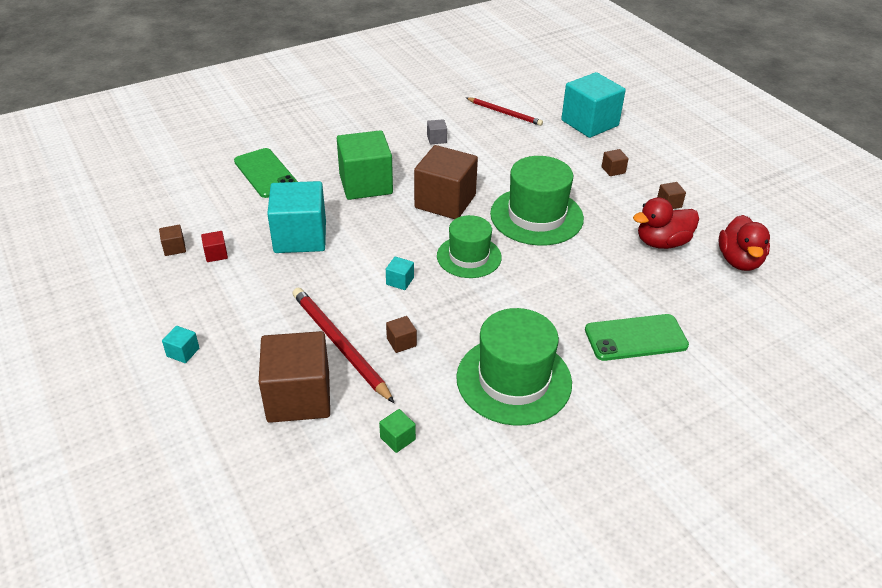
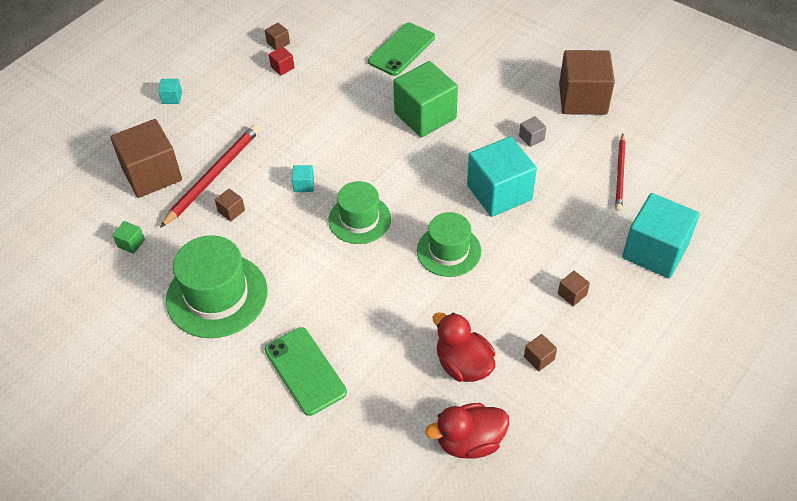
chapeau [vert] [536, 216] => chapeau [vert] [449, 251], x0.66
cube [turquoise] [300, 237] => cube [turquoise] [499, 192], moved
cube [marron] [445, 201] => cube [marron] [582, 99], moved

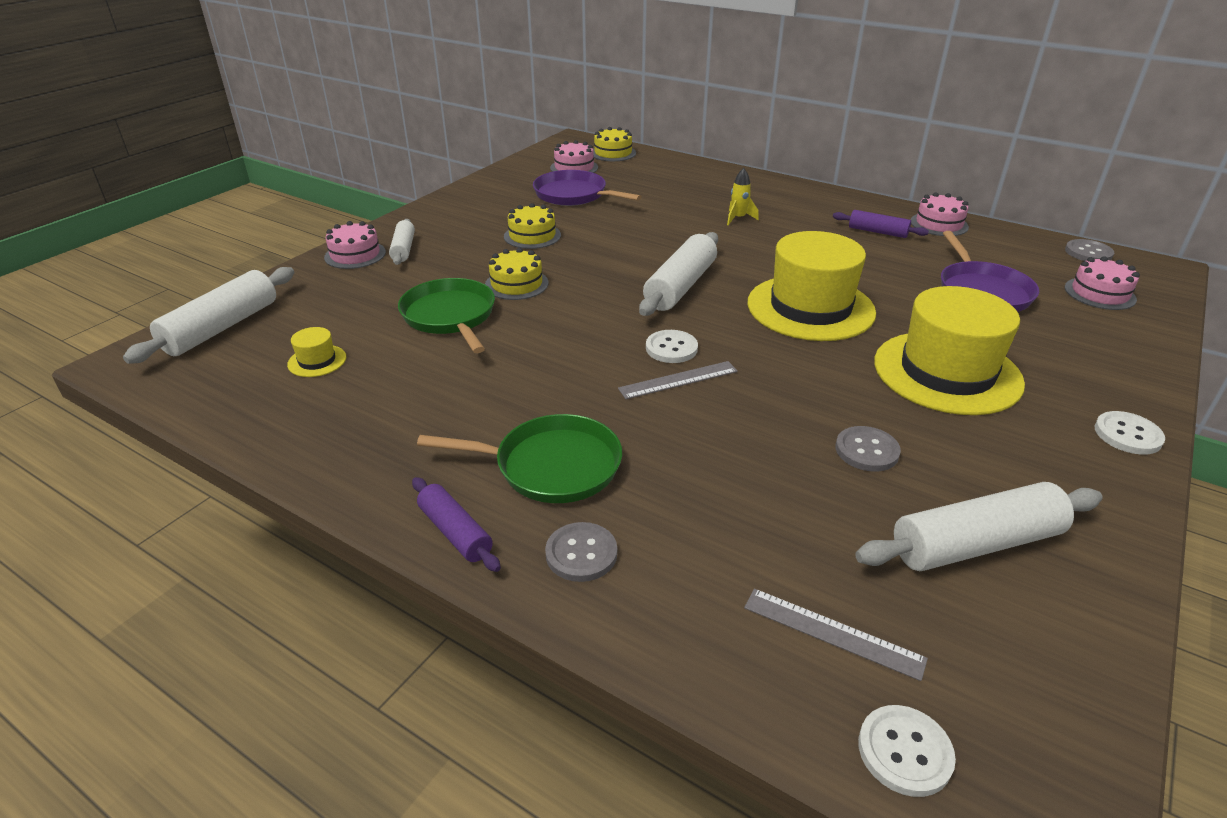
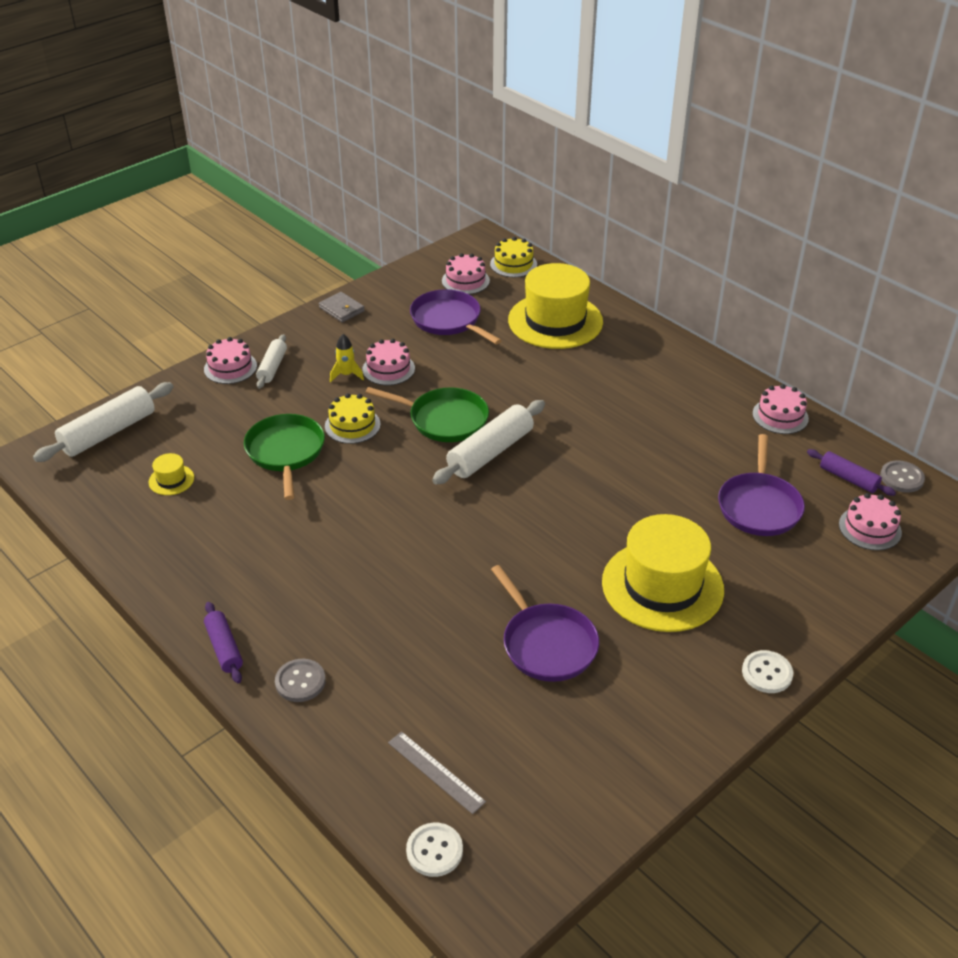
nothing => portefeuille [gris] [342, 309]
fusée [jaune] [738, 218] => fusée [jaune] [346, 375], moved
gâteau [jaune] [532, 236] => gâteau [rose] [388, 369]
poêle [vert] [552, 466] => poêle [vert] [444, 419], moved
bouton [gris] [867, 450] => poêle [violet] [547, 644]
chapeau [jaune] [810, 308] => chapeau [jaune] [555, 321], moved
rouleau à pâtisserie [violet] [877, 232] => rouleau à pâtisserie [violet] [848, 478], moved
règle [gris] [678, 380] => nothing
bouton [blanc] [671, 348] => nothing
rouleau à pâtisserie [blanc] [976, 544] => nothing

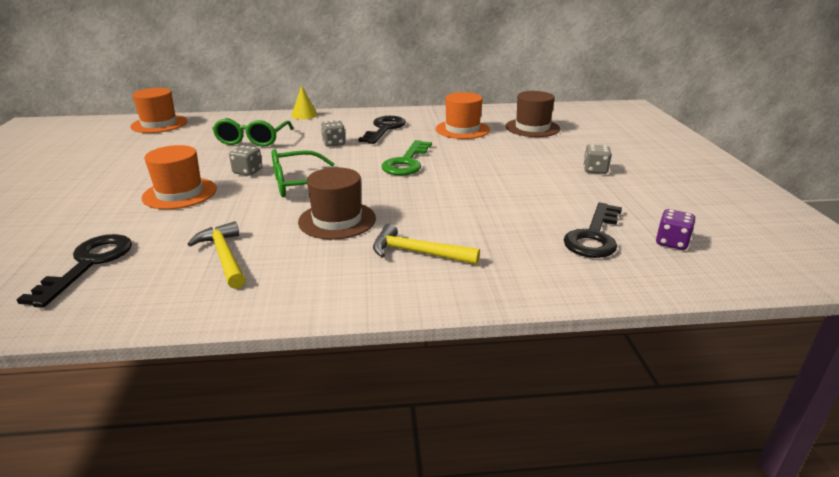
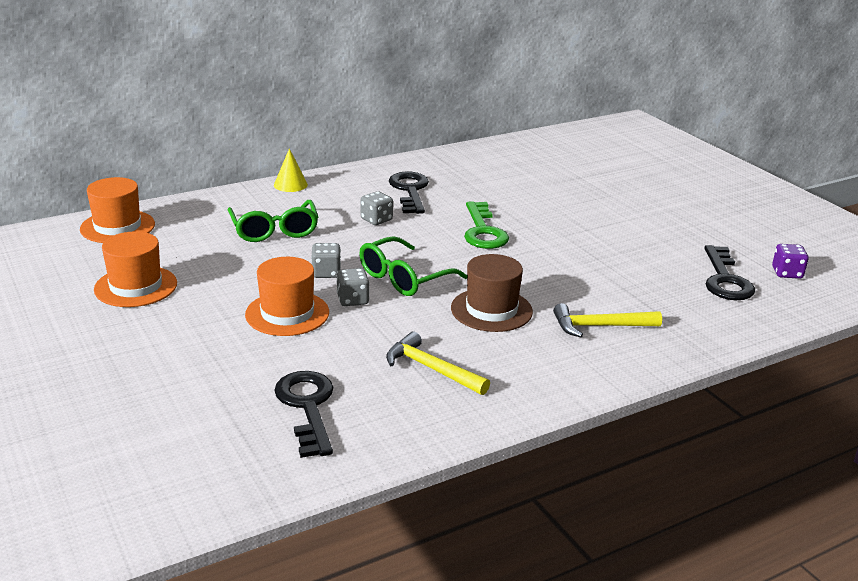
chapeau [orange] [462, 129] => chapeau [orange] [136, 286], moved
dé [gris] [595, 170] => dé [gris] [353, 300], moved
chapeau [marron] [532, 128] => nothing

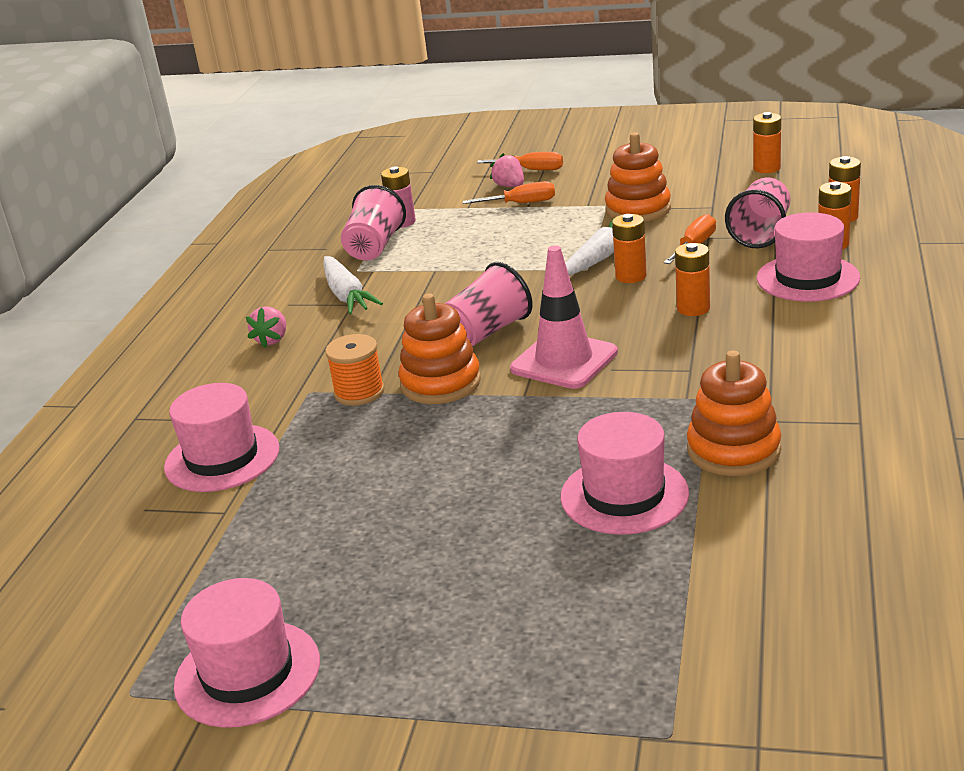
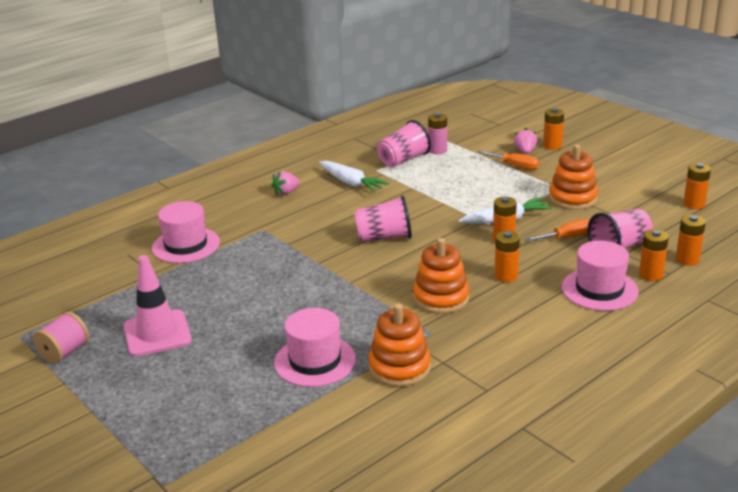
chapeau [rose] [247, 673] => bobine [rose] [65, 352]
cône de chantier [rose] [564, 361] => cône de chantier [rose] [157, 333], moved
carotte [blanc] [347, 295] => carotte [blanc] [351, 183], 60 degrees counterclockwise
jouet à empiler [orange] [441, 383] => jouet à empiler [orange] [441, 298], moved
tournevis [orange] [531, 170] => pile [orange] [552, 146]
bobine [orange] [359, 392] => nothing

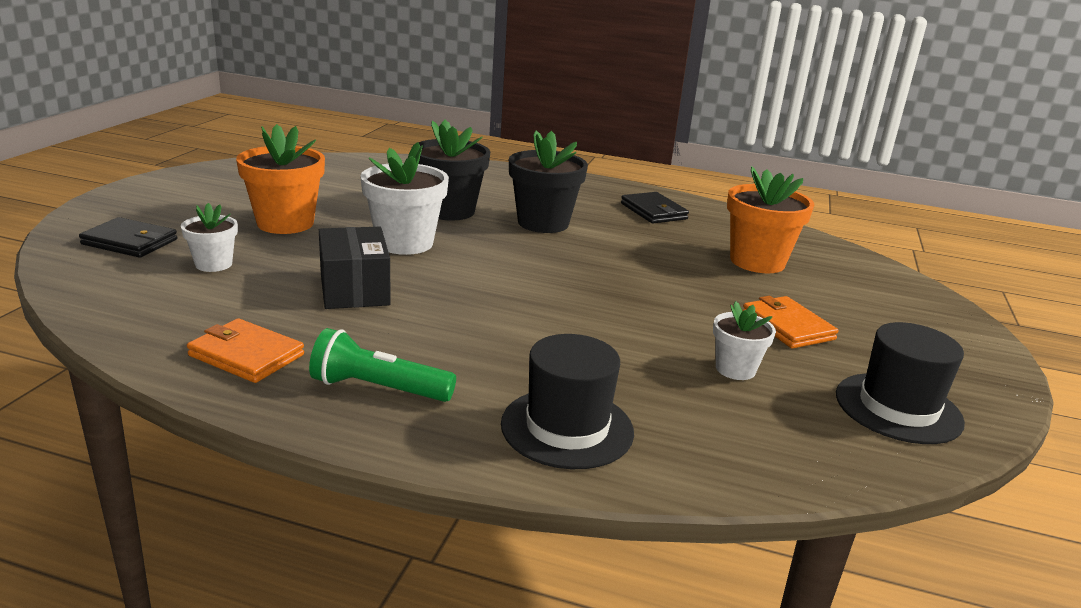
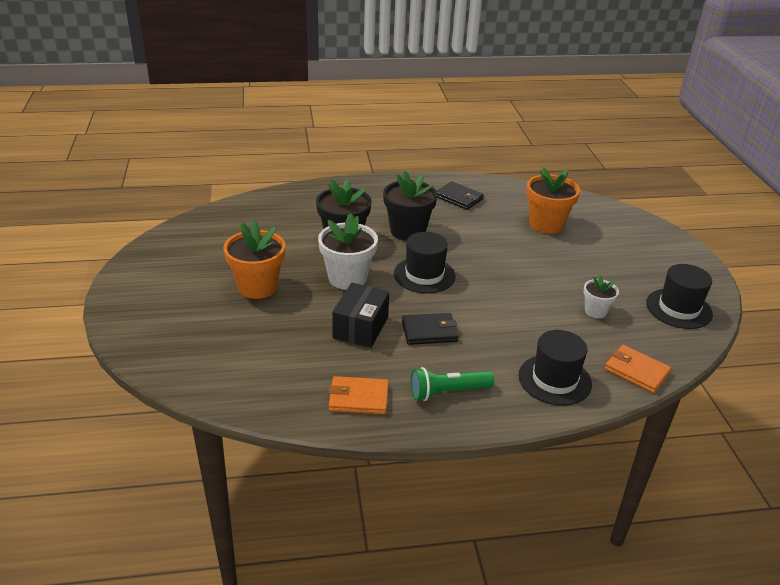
boîte [noir] [354, 289] => boîte [noir] [360, 327], 60 degrees clockwise
nothing => chapeau [noir] [424, 275]
portefeuille [noir] [130, 242] => portefeuille [noir] [429, 331], moved
portefeuille [orange] [787, 326] => portefeuille [orange] [636, 371], moved
pot de fleurs [blanc] [213, 264] => nothing

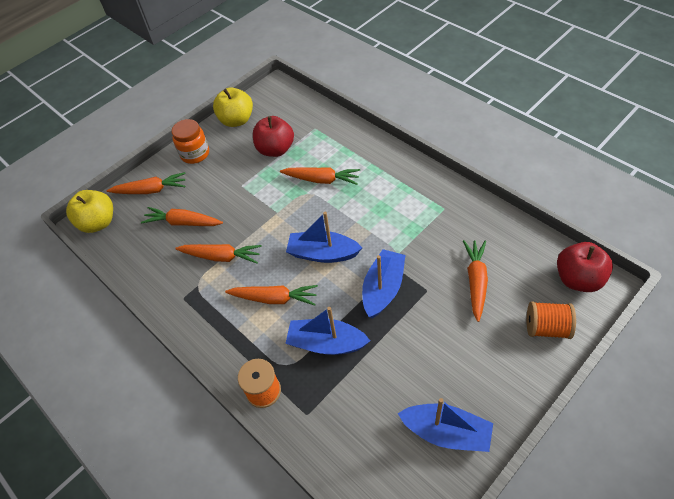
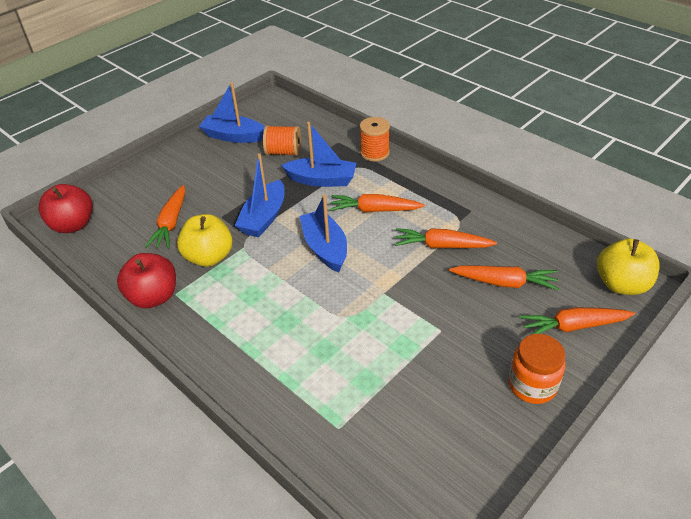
pomme [rouge] [275, 149] => pomme [rouge] [153, 297], moved
pomme [jaune] [237, 120] => pomme [jaune] [209, 257], moved
bobine [orange] [546, 328] => bobine [orange] [283, 152], moved
bateau [bleu] [323, 253] => bateau [bleu] [325, 248], 120 degrees counterclockwise
carotte [orange] [321, 180] => nothing

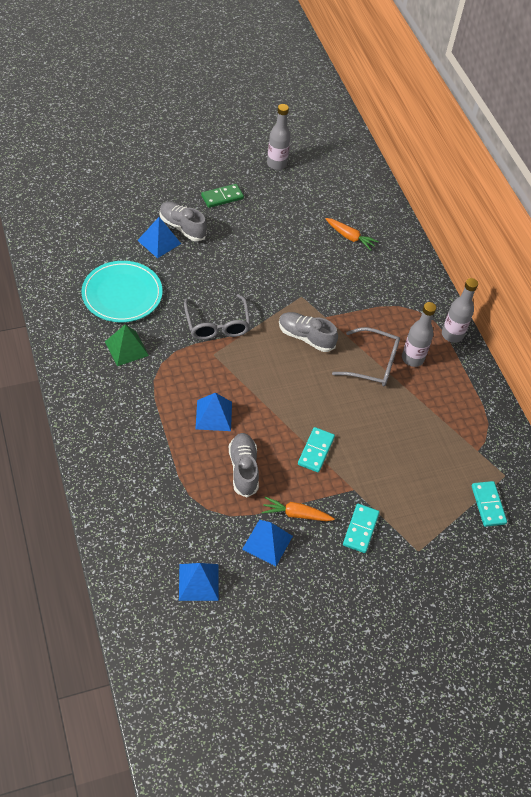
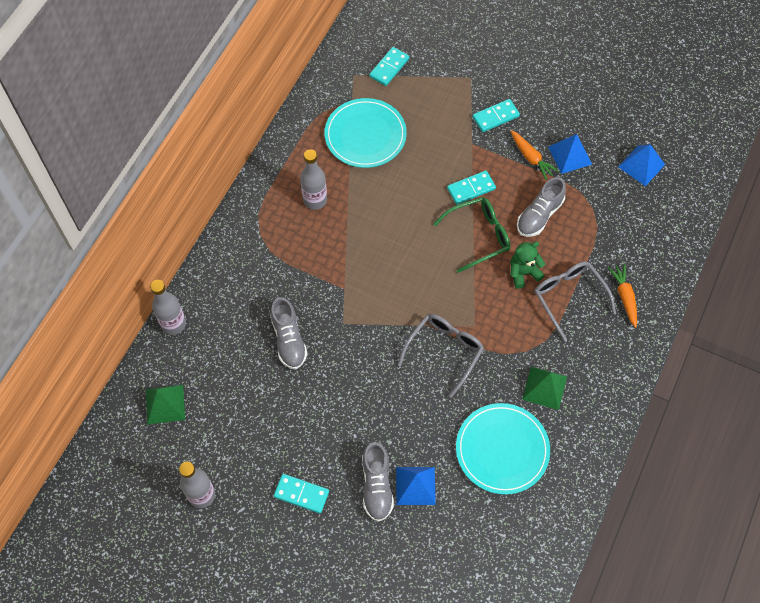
nothing => pyramide [vert] [165, 404]
bouteille [gris] [452, 335] => bouteille [gris] [173, 324], moved
chaussure [gris] [306, 337] => chaussure [gris] [289, 340], moved
domino [vert] [222, 197] => domino [turquoise] [301, 494]
nothing => assiette [turquoise] [365, 135]
nothing => lunettes [vert] [478, 236]
pyramide [bleu] [213, 415] => ours en peluche [vert] [523, 273]
lunettes [gris] [373, 364] => lunettes [gris] [569, 297], moved
carotte [orange] [350, 237] => carotte [orange] [624, 297], moved

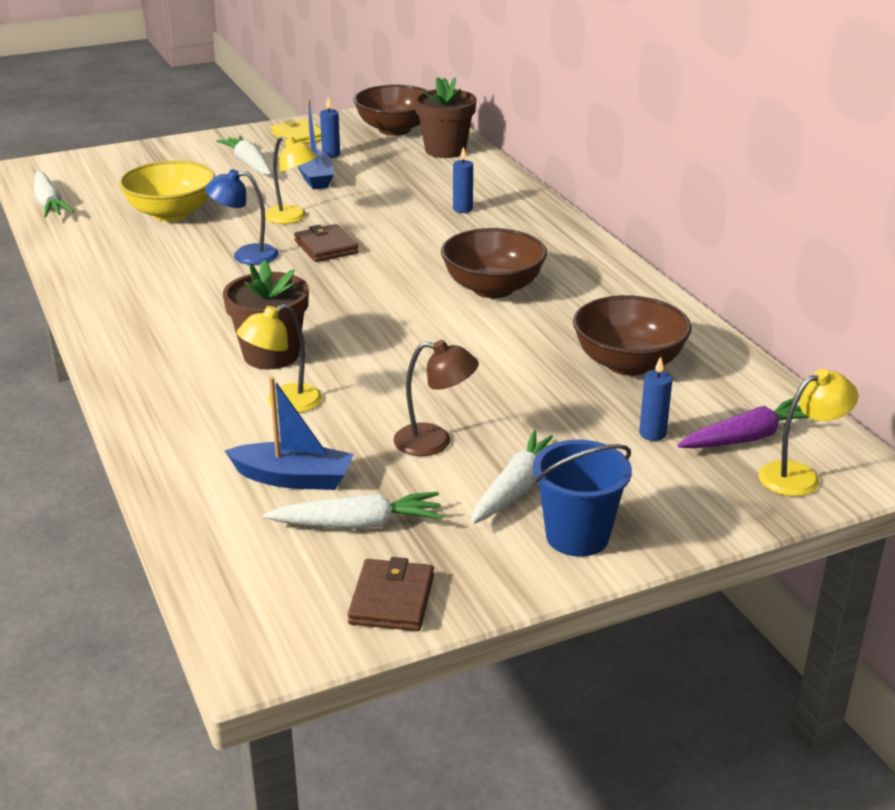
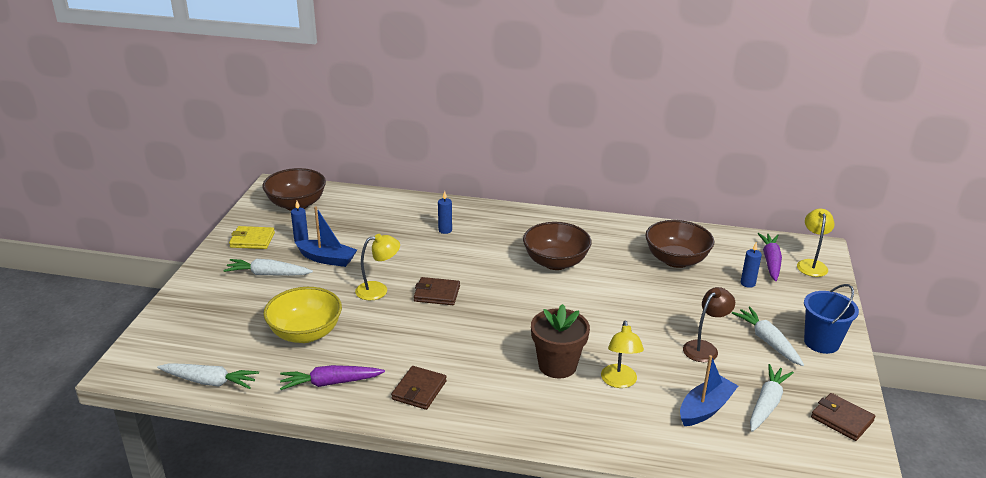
nothing => carotte [violet] [330, 383]
nothing => portefeuille [marron] [419, 390]
lampe [bleu] [246, 255] => nothing
pot de fleurs [marron] [445, 150] => nothing

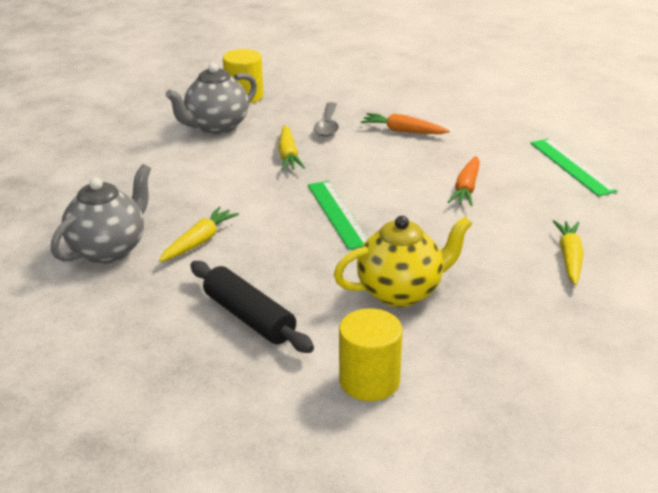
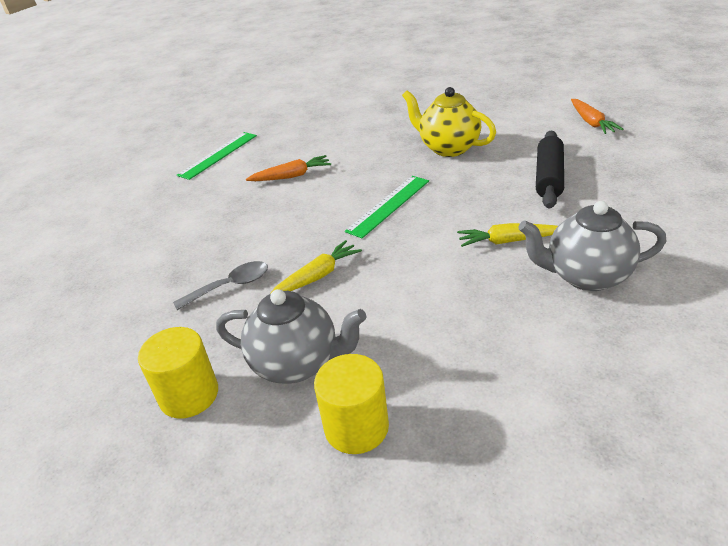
cylindre [jaune] [369, 381] => cylindre [jaune] [356, 427], moved
carotte [orange] [403, 131] => carotte [orange] [591, 122], moved
carotte [jaune] [569, 258] => nothing

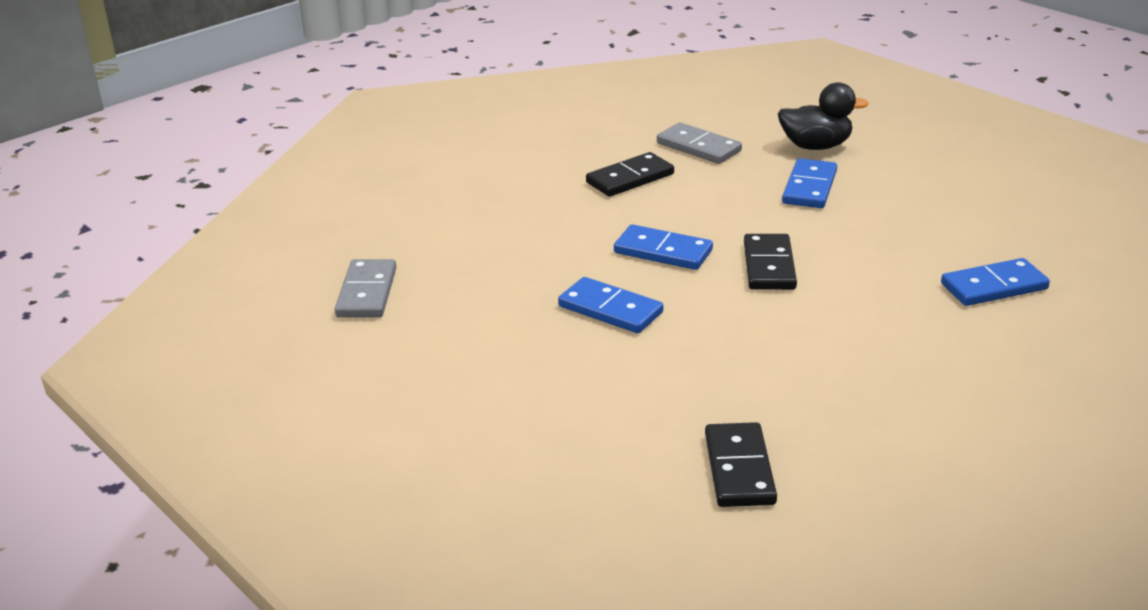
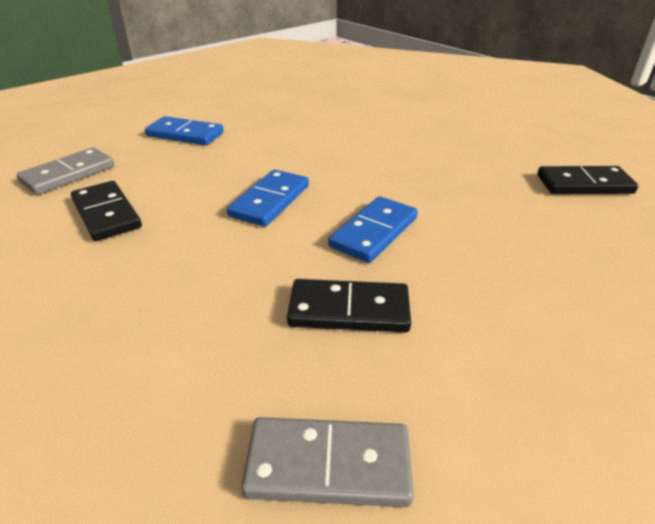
domino [noir] [769, 266] => domino [noir] [349, 310], moved
canard [noir] [816, 146] => nothing
domino [bleu] [994, 287] => nothing

